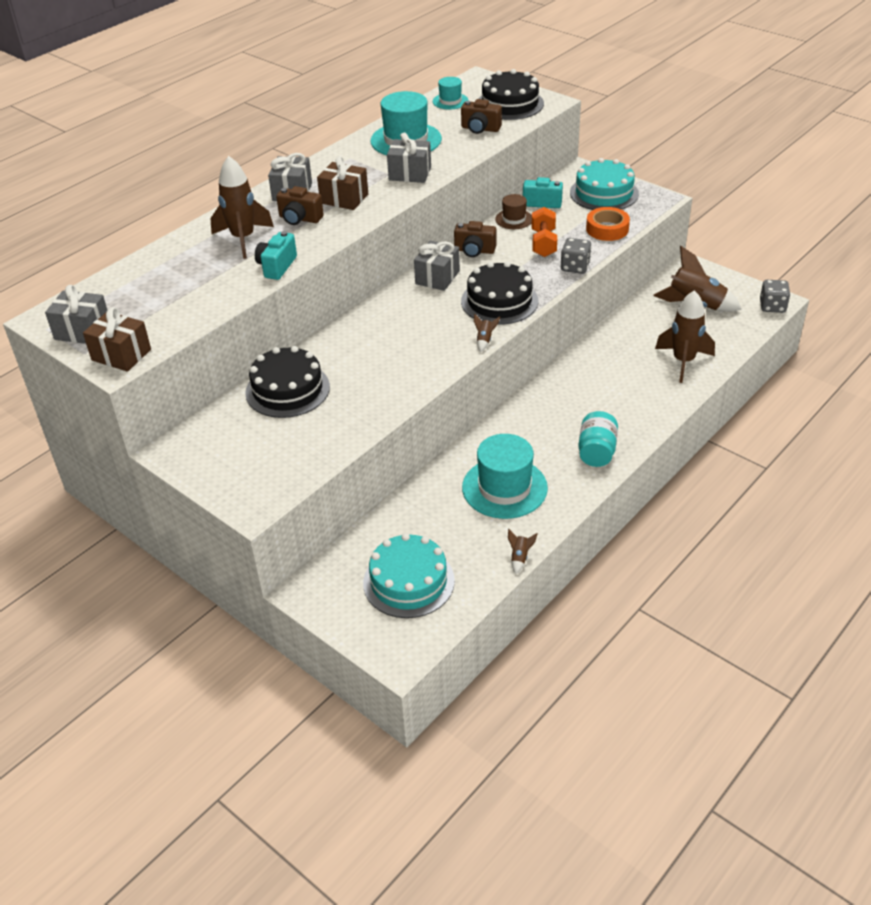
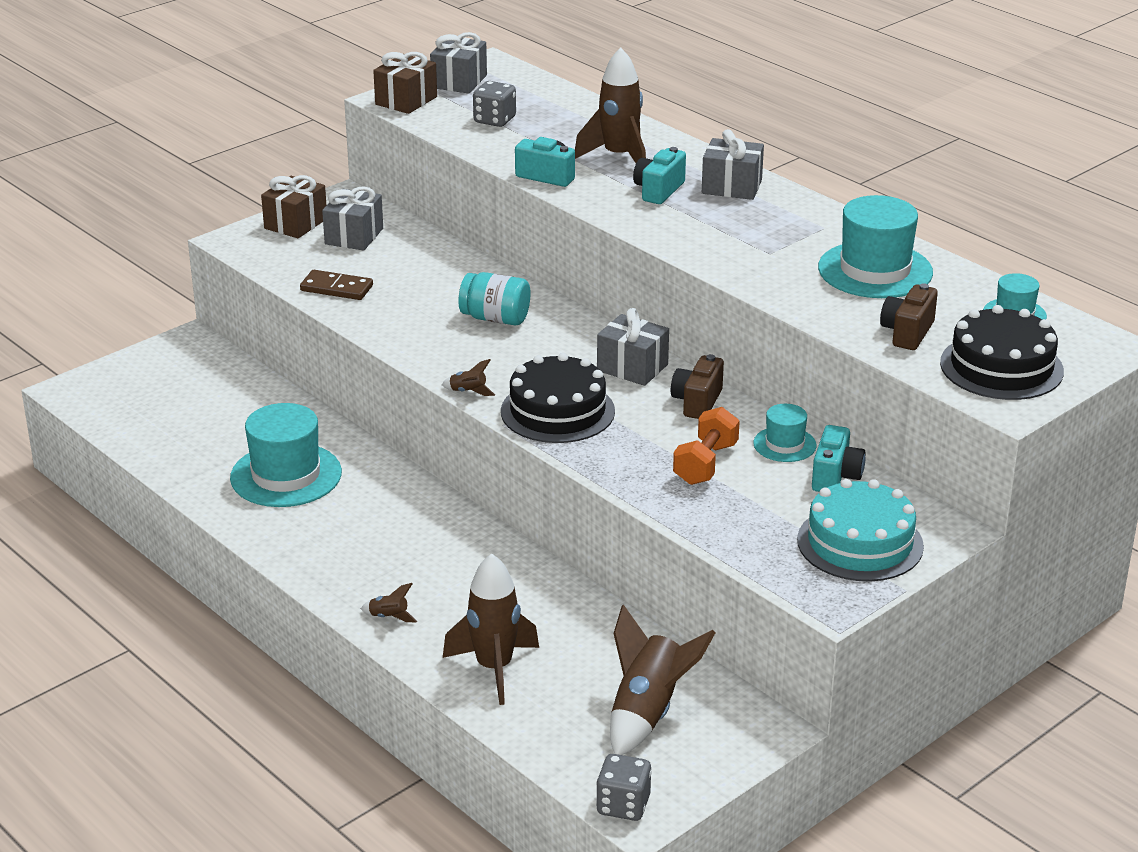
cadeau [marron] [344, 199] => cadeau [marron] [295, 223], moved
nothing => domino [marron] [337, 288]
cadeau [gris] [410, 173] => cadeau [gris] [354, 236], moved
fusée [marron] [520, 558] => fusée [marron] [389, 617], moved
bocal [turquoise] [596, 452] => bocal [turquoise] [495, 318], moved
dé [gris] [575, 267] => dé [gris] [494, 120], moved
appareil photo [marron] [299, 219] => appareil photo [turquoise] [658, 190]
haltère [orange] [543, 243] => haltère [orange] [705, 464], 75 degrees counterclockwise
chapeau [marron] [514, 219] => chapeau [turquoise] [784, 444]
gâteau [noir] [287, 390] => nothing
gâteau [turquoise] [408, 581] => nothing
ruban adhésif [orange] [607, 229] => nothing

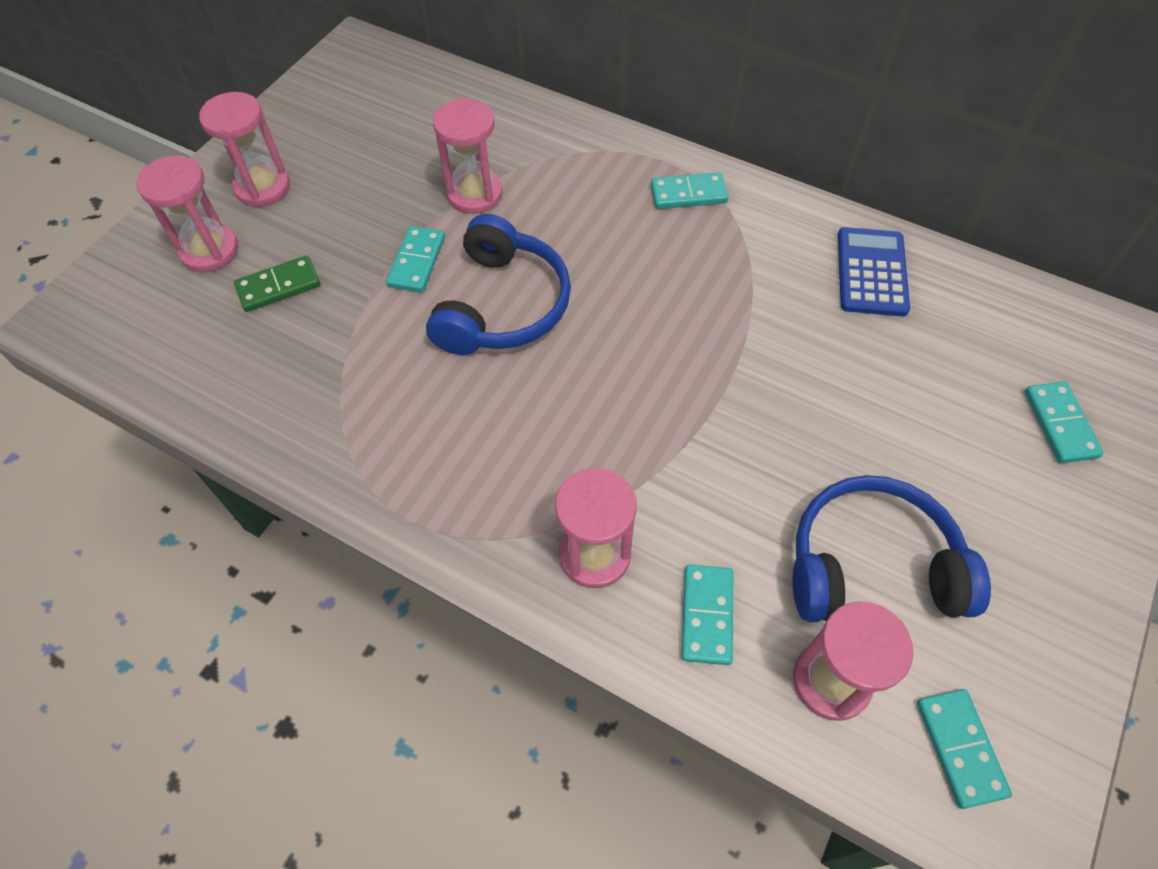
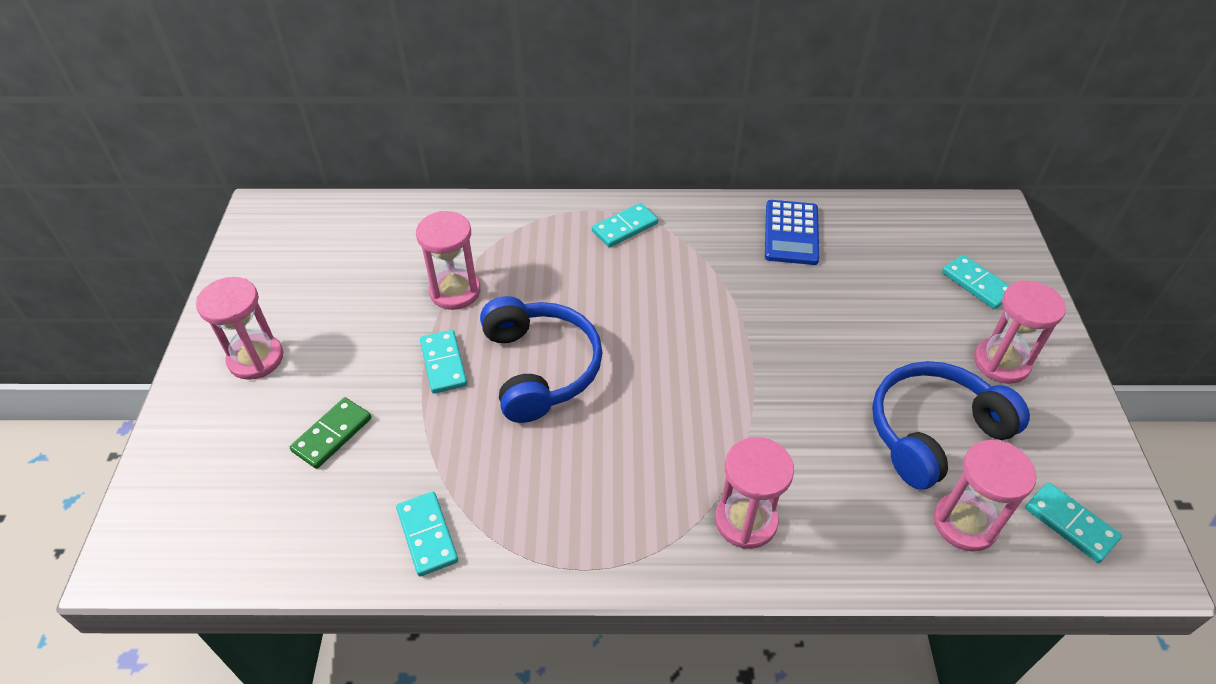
domino [turquoise] [706, 615] => domino [turquoise] [427, 535], moved
calculatrice [bleu] [871, 272] => calculatrice [bleu] [791, 233], 150 degrees counterclockwise
sablier [rose] [209, 250] => sablier [rose] [1001, 363], moved

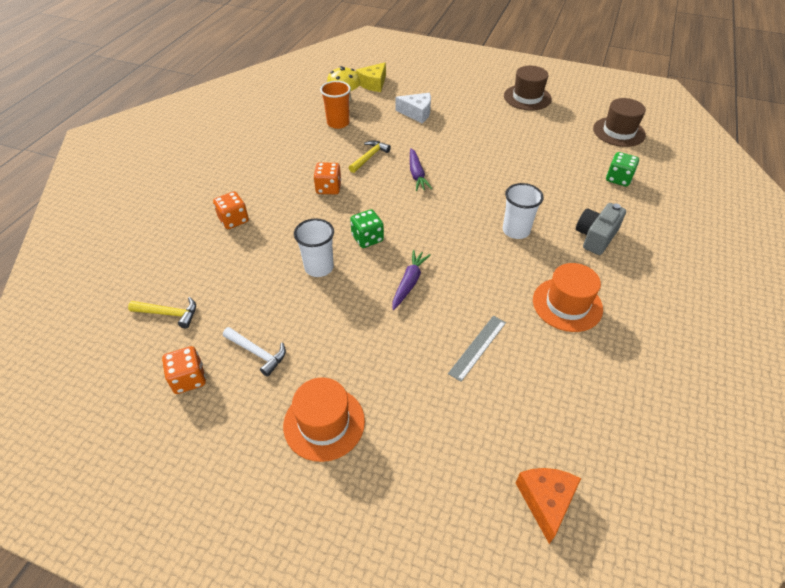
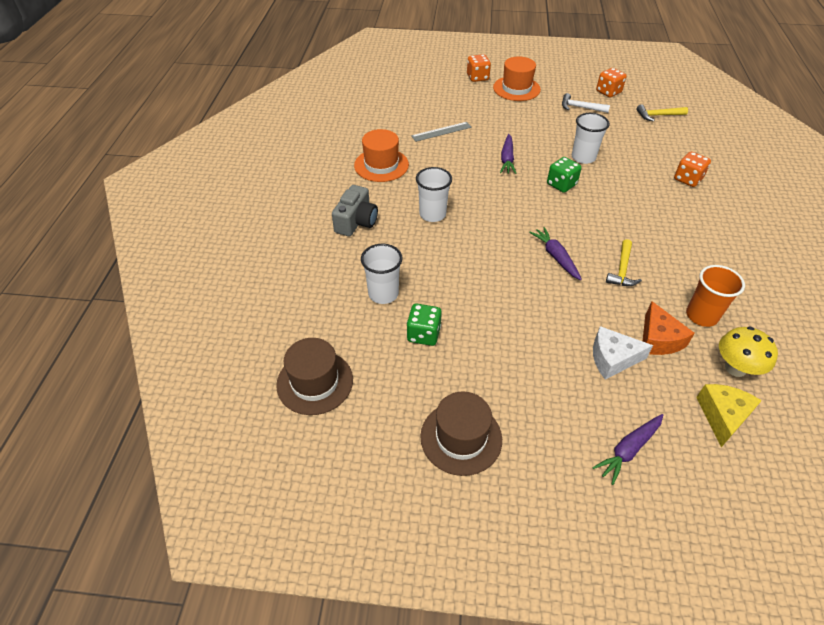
nothing => gobelet [blanc] [383, 294]
dé [vert] [618, 179] => dé [vert] [423, 334], moved
règle [gris] [478, 347] => règle [gris] [441, 131], 45 degrees clockwise
dé [orange] [328, 188] => dé [orange] [477, 77], moved
nothing => carotte [violet] [628, 450]
fromage [orange] [545, 501] => fromage [orange] [658, 339], moved

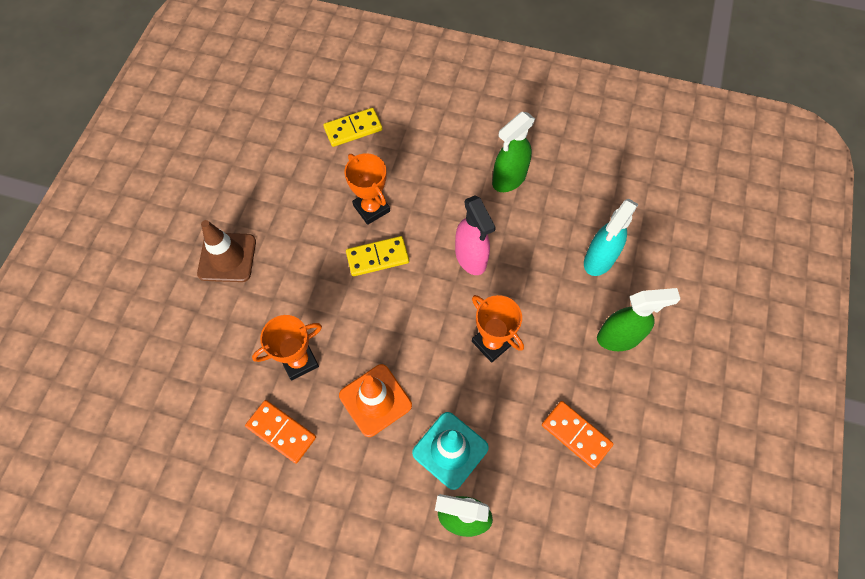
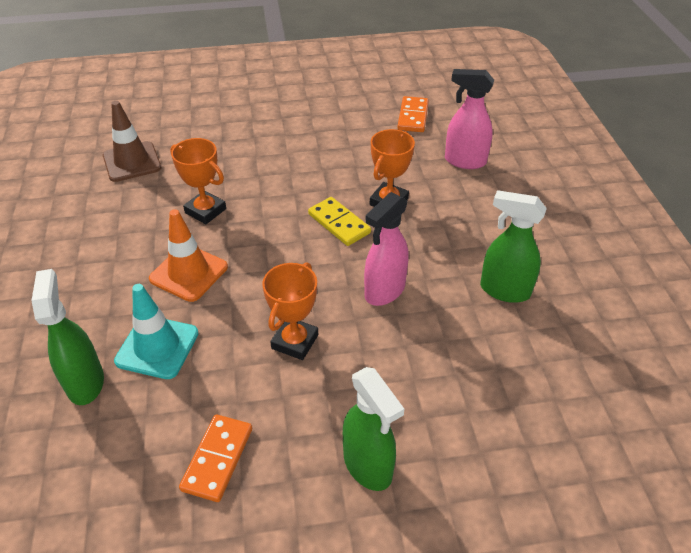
cône de chantier [marron] [227, 257] => cône de chantier [marron] [132, 162], moved
domino [orange] [281, 432] => domino [orange] [412, 116], moved
domino [jaune] [353, 129] => vaporisateur [rose] [464, 161]
vaporisateur [turquoise] [599, 260] => nothing

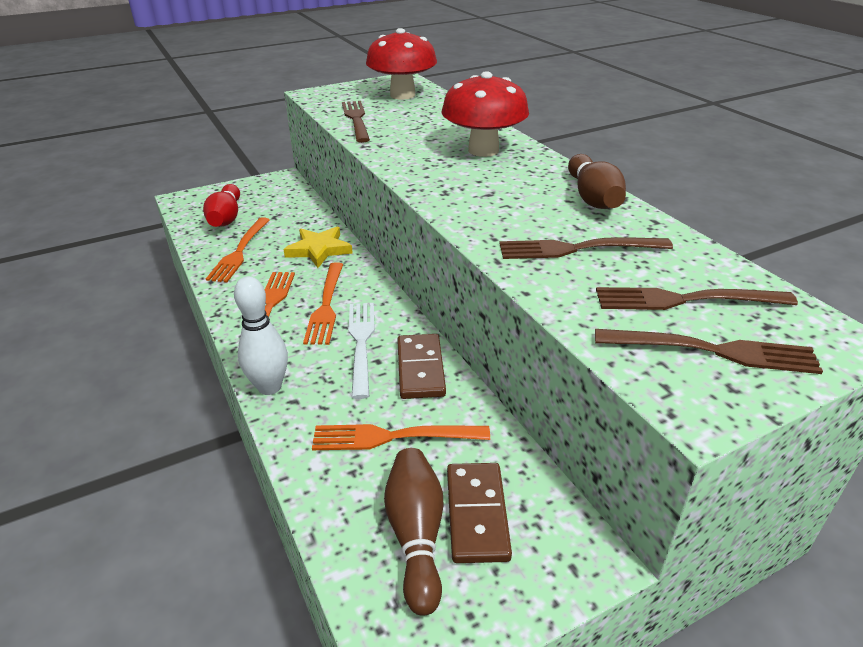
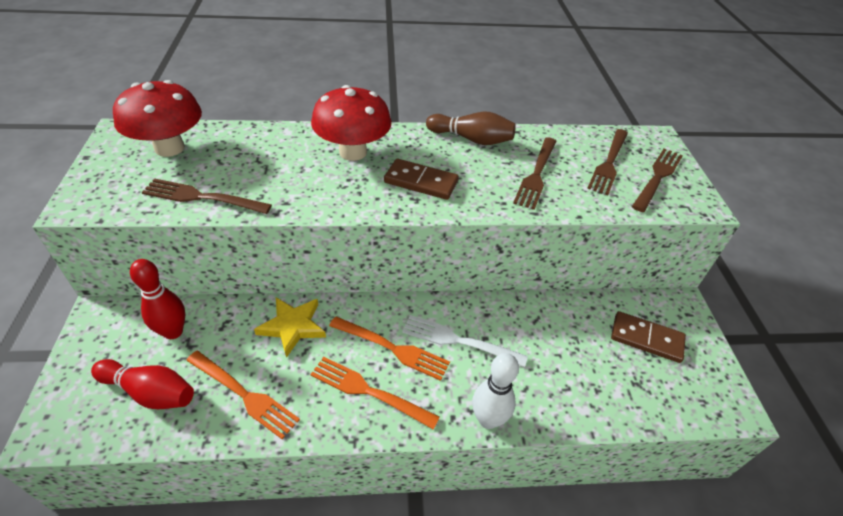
nothing => quille [rouge] [173, 331]
domino [marron] [420, 369] => domino [marron] [421, 182], moved
fourchette [orange] [393, 437] => nothing
quille [marron] [416, 535] => nothing

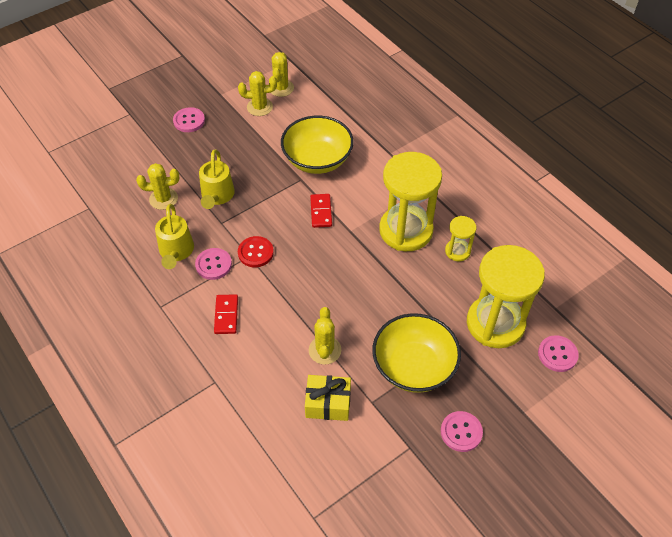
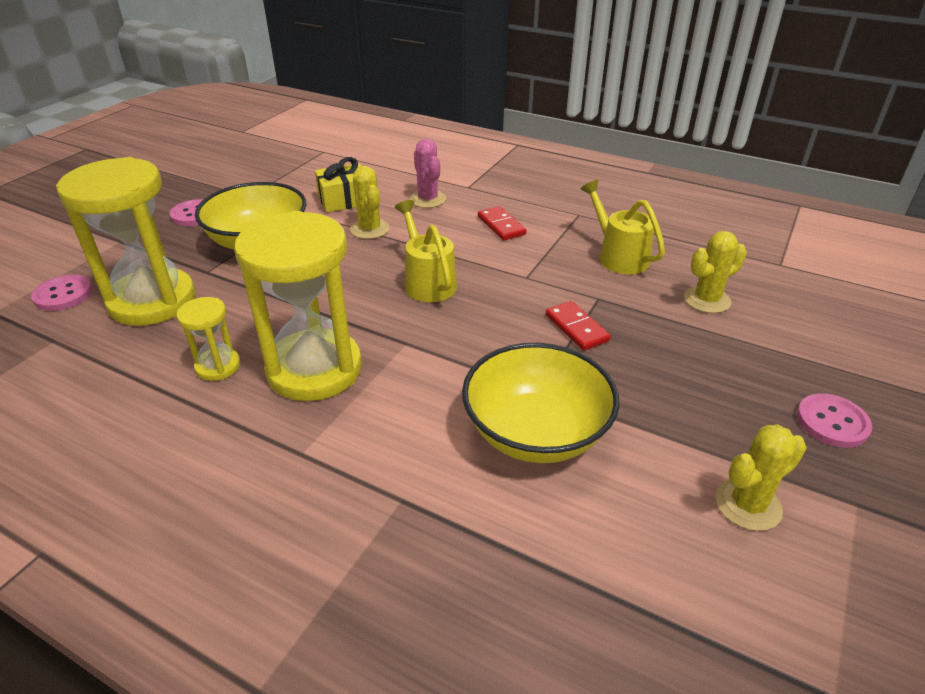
arrosoir [jaune] [217, 196] => arrosoir [jaune] [427, 281], moved
nothing => cactus [rose] [428, 199]
domino [rouge] [321, 212] => domino [rouge] [576, 328], moved
bouton [rose] [213, 264] => nothing
bouton [rouge] [255, 252] => nothing
cactus [jaune] [281, 88] => nothing

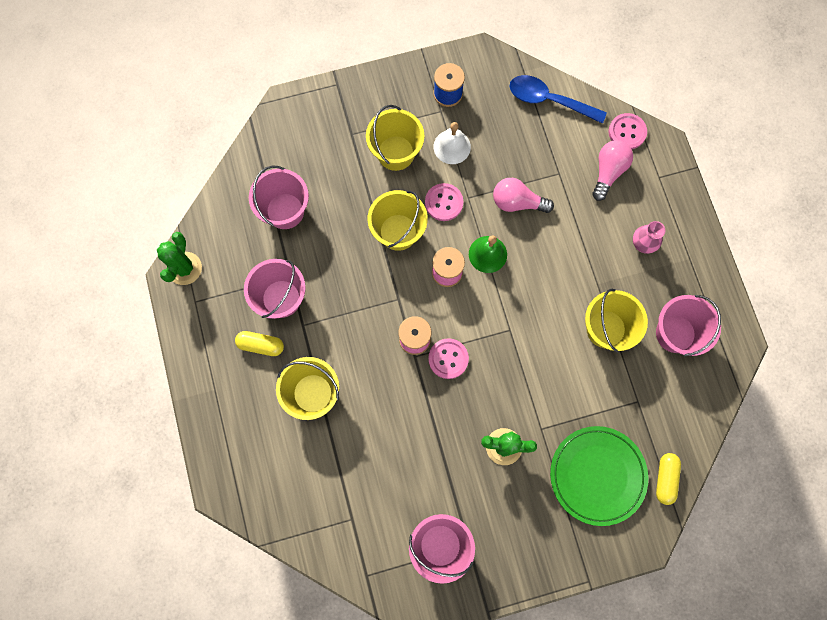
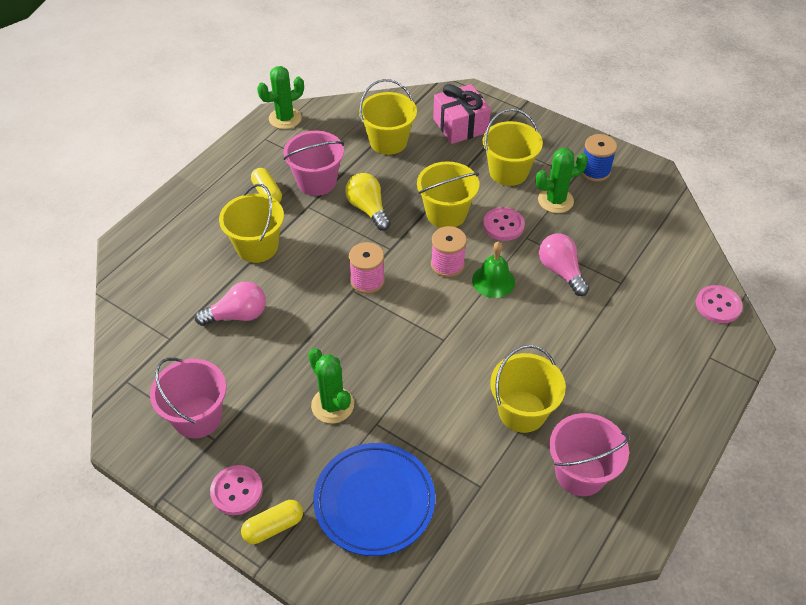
ampoule [rose] [608, 172] => ampoule [rose] [238, 315], moved
bouton [rose] [448, 359] => bouton [rose] [237, 491], moved
gélule [jaune] [665, 479] => gélule [jaune] [273, 527], moved
assiette [vert] [597, 475] => assiette [bleu] [374, 501]
nothing => ampoule [jaune] [368, 209]
seau [rose] [285, 211] => seau [jaune] [388, 141]
nothing => cadeau [rose] [460, 125]
cloche [blanc] [452, 146] => cactus [vert] [555, 200]
cuillère [bleu] [549, 100] => nothing
vase [rose] [642, 244] => nothing

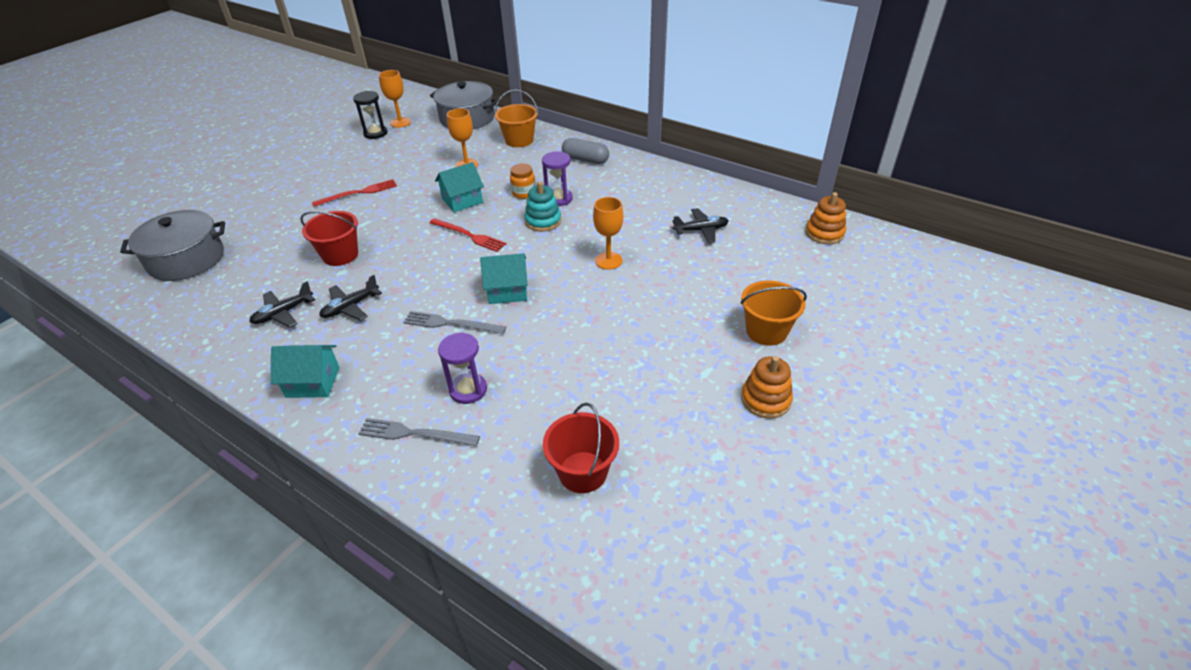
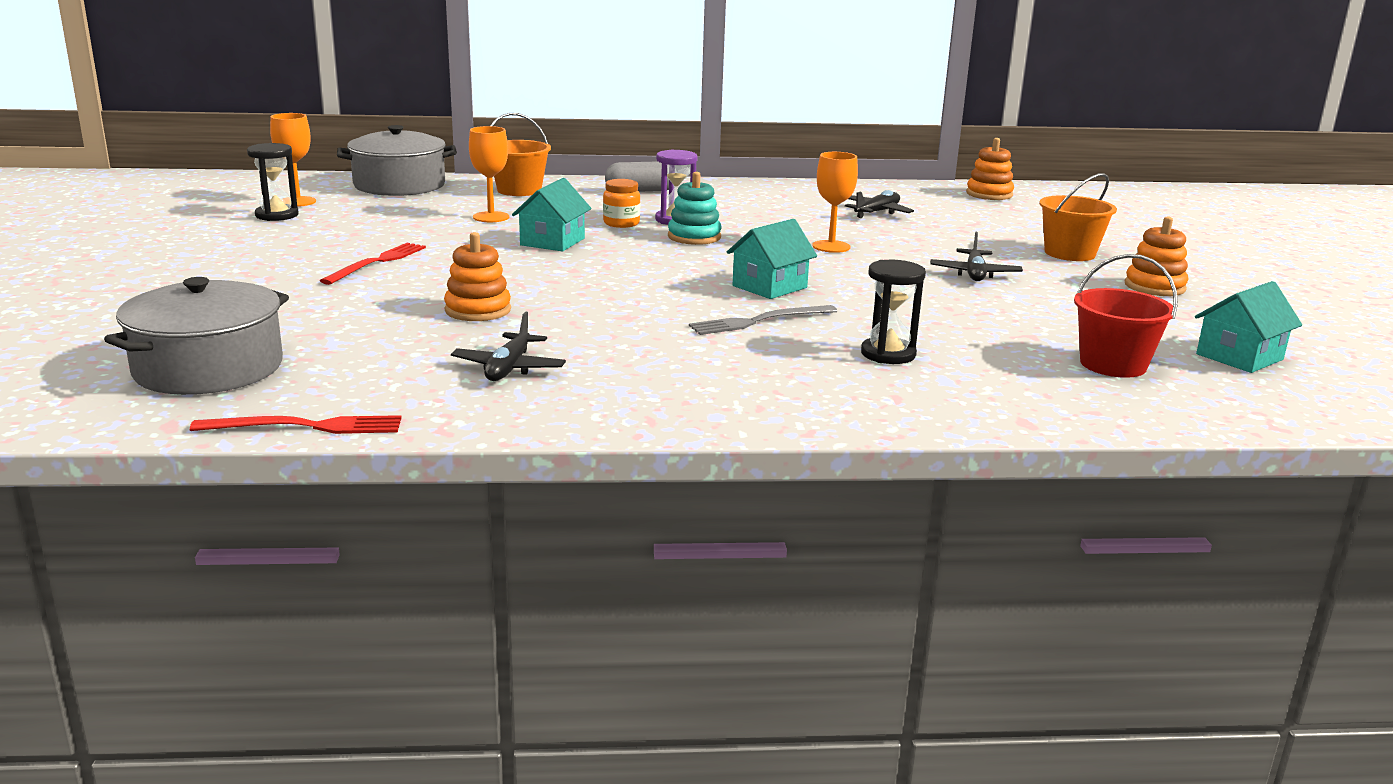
fourchette [rouge] [469, 235] => fourchette [rouge] [306, 426], moved
seau [rouge] [340, 255] => jouet à empiler [orange] [478, 310]
sablier [violet] [468, 390] => sablier [noir] [888, 354]
avion [noir] [350, 307] => avion [noir] [974, 274], moved
maison [turquoise] [313, 382] => maison [turquoise] [1239, 357], moved
fourchette [gris] [414, 434] => nothing

